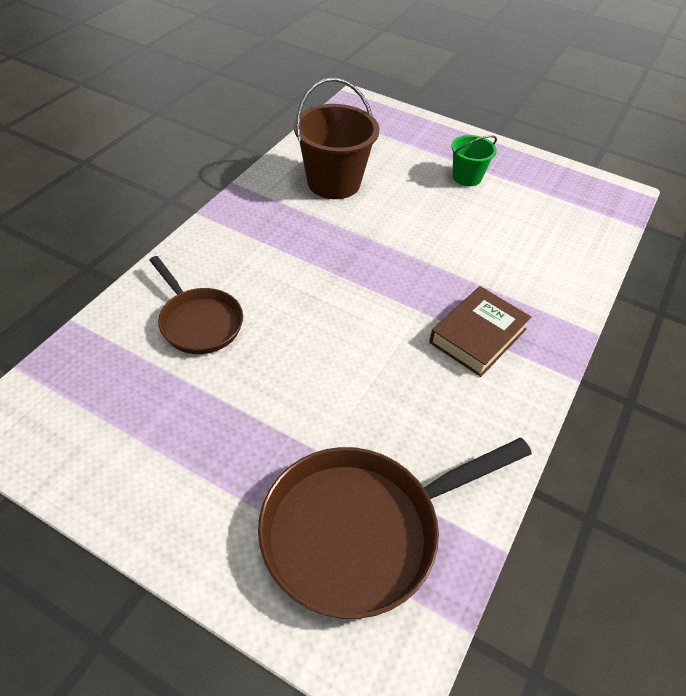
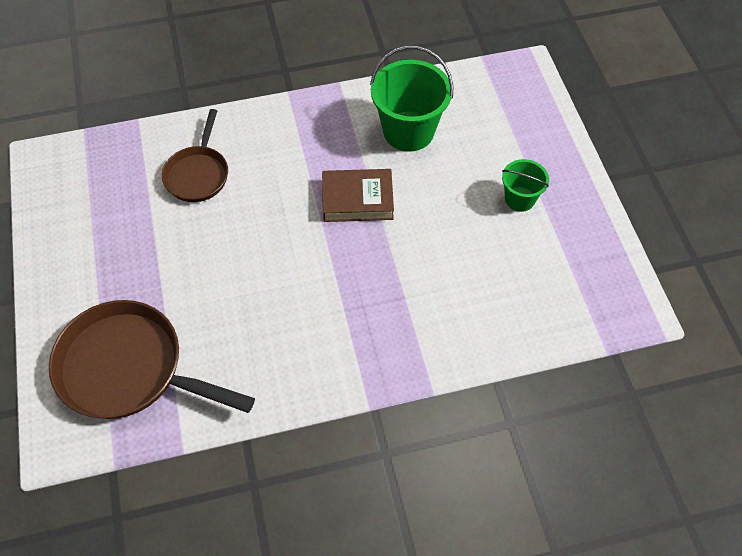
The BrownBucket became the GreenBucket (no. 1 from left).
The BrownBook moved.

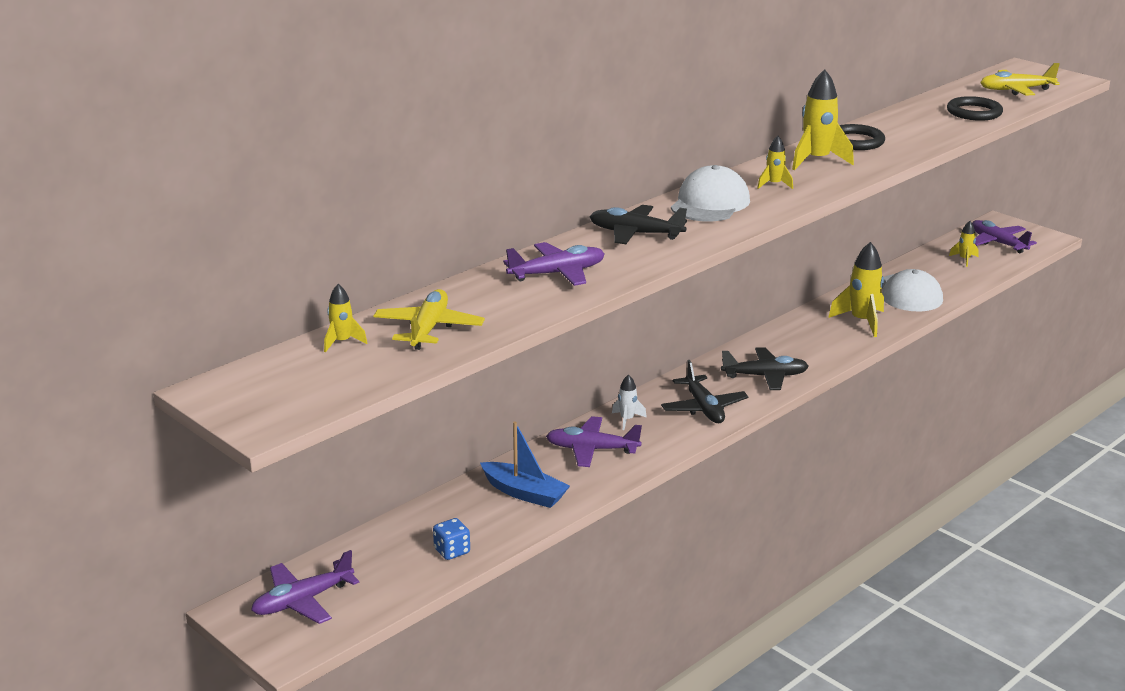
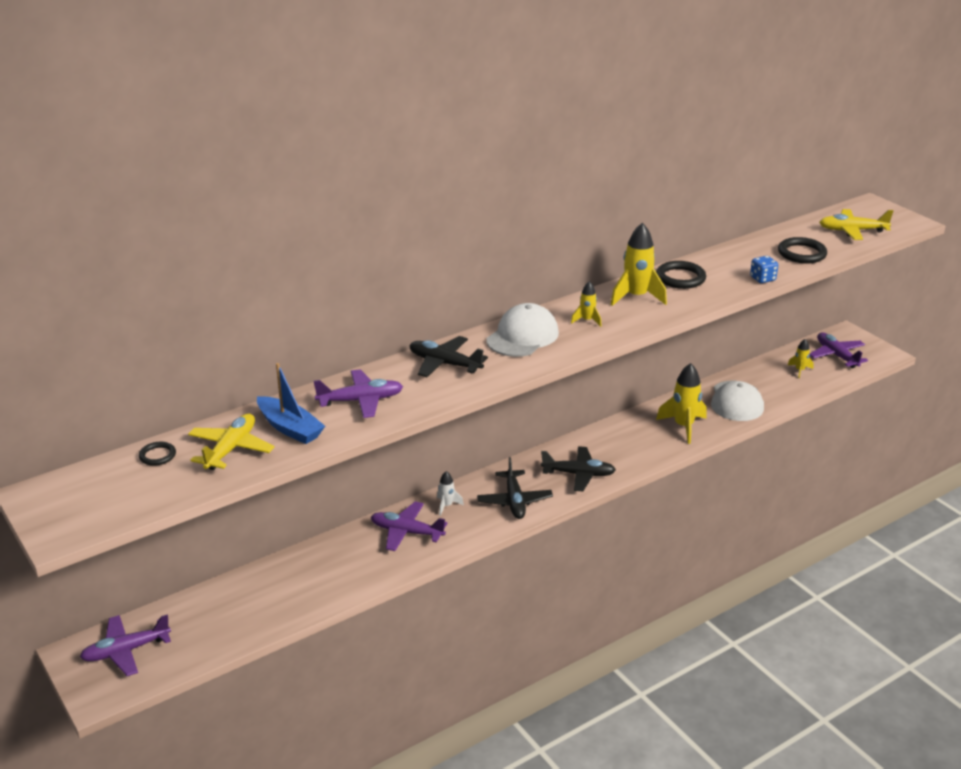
The YellowRocket (no. 1 from left) was replaced by the BlackRing (no. 1 from left).
The BlueDice moved.
The BlueBoat moved.

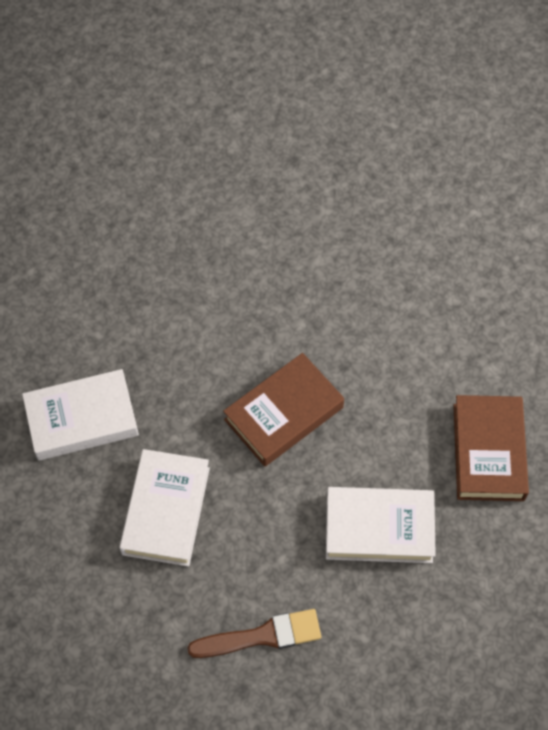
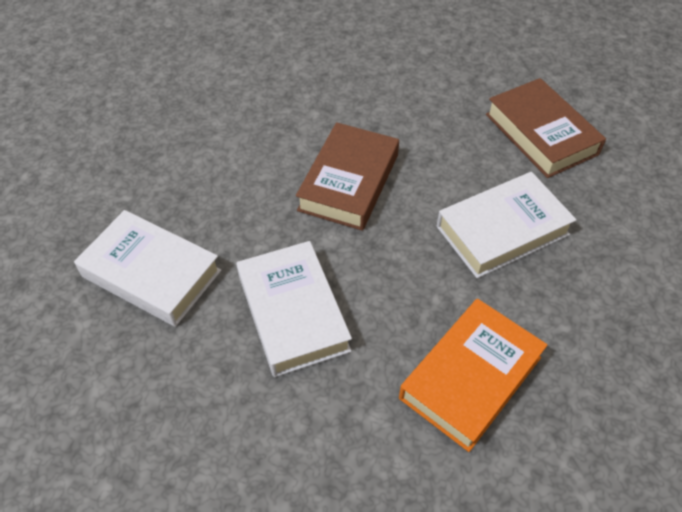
The WhiteBook (no. 1 from left) turned 75 degrees clockwise.
The BrownBrush was replaced by the OrangeBook.

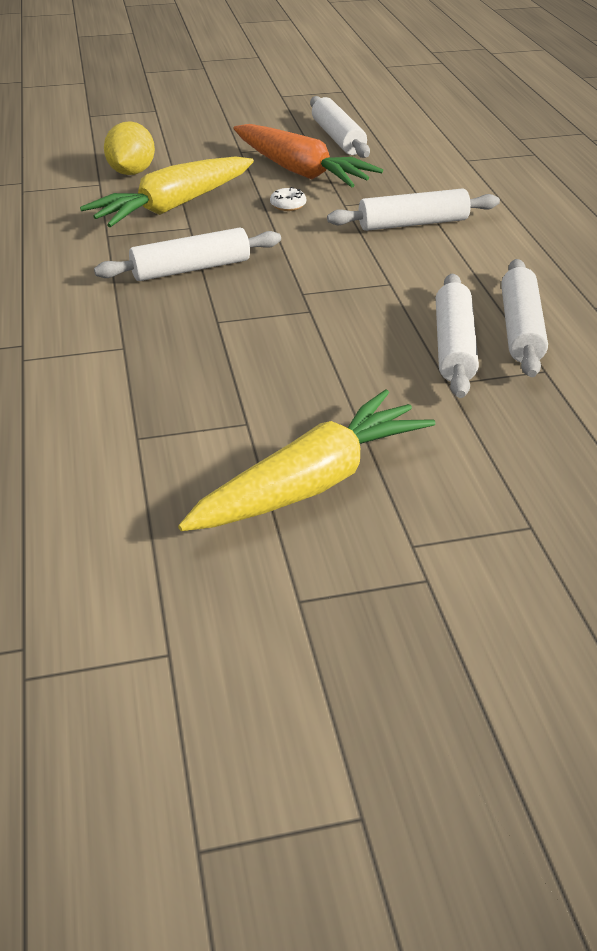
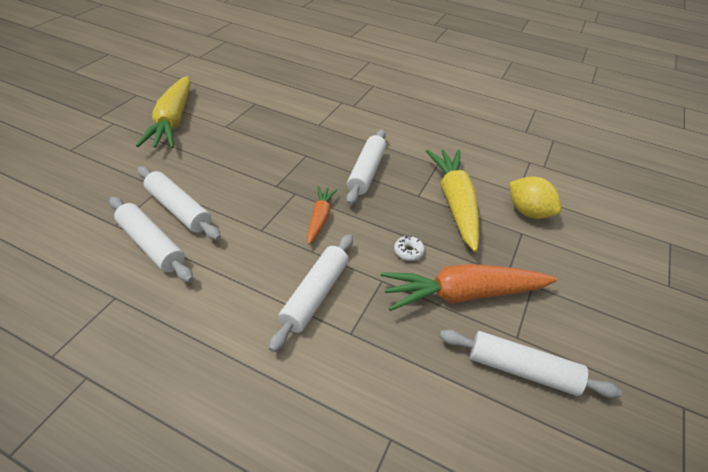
The OrangeCarrot (no. 1 from left) appeared.

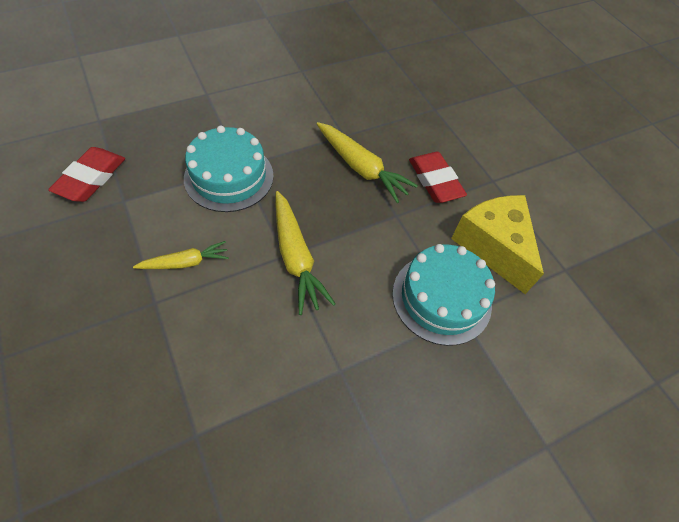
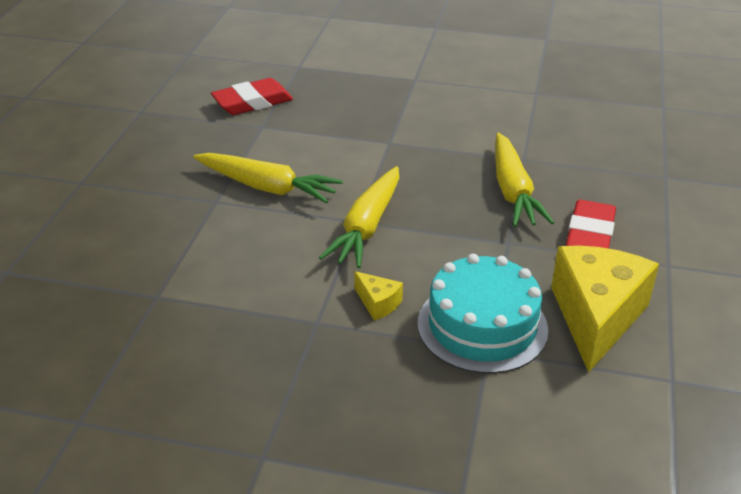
The YellowCarrot (no. 1 from left) changed to 1.63 times the size.
The TurquoiseCake (no. 1 from left) disappeared.
The YellowCheese (no. 1 from left) appeared.

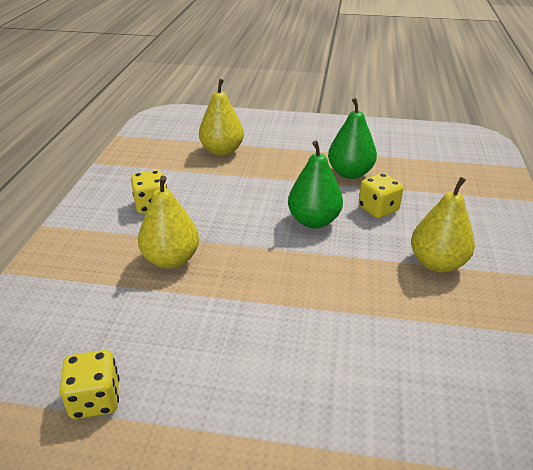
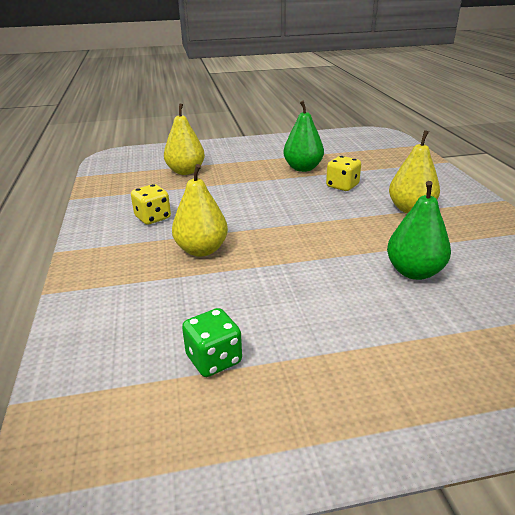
The YellowDice (no. 1 from left) became the GreenDice.
The GreenPear (no. 1 from left in the first image) moved.

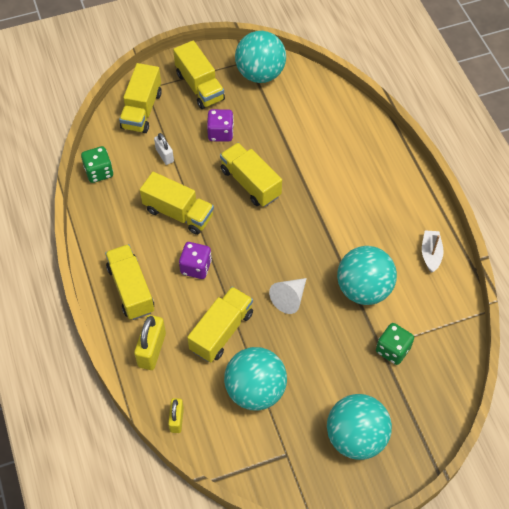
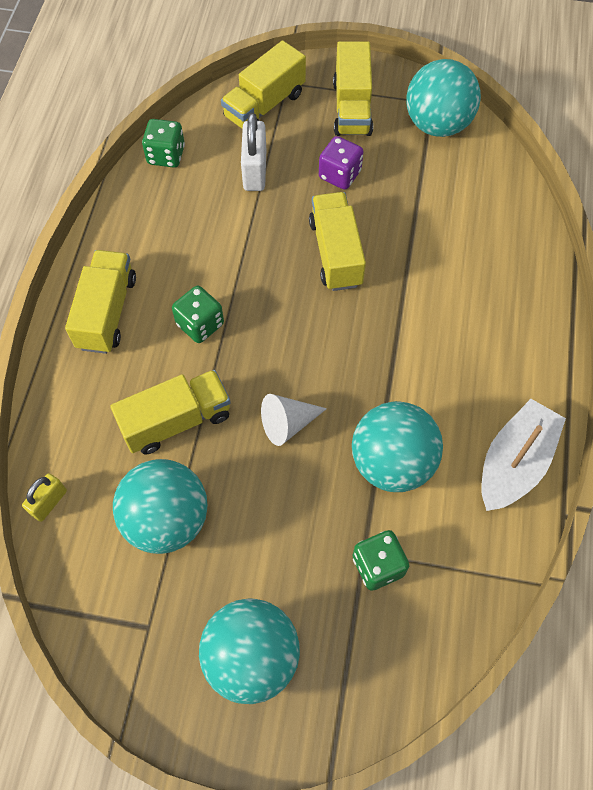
The YellowPadlock (no. 1 from left) disappeared.
The YellowTruck (no. 3 from left) disappeared.
The WhitePadlock changed to 1.61 times the size.
The PurpleDice (no. 1 from left) became the GreenDice (no. 2 from left).
The WhiteBoat changed to 1.76 times the size.

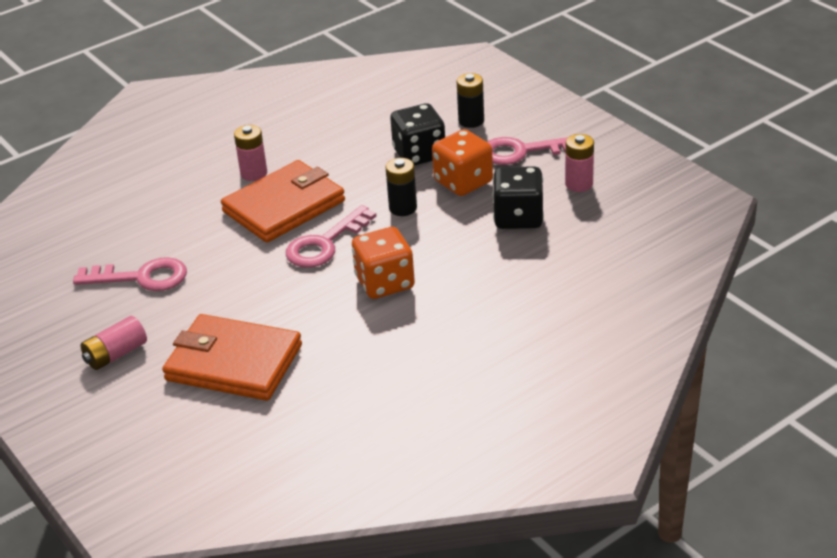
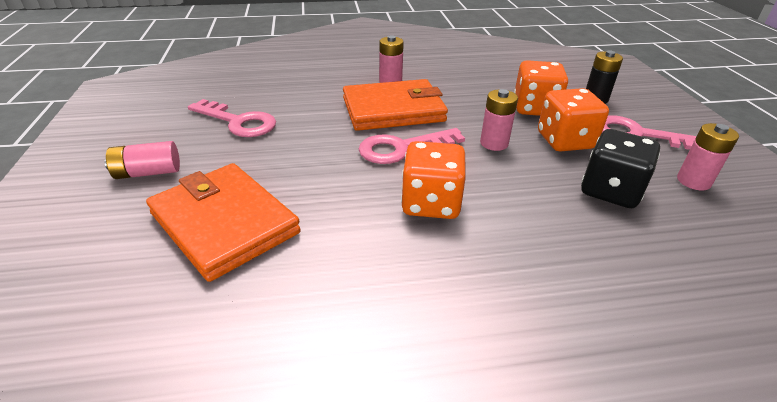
The BlackBattery (no. 1 from left) became the PinkBattery (no. 3 from left).
The BlackDice (no. 1 from left) became the OrangeDice (no. 2 from left).

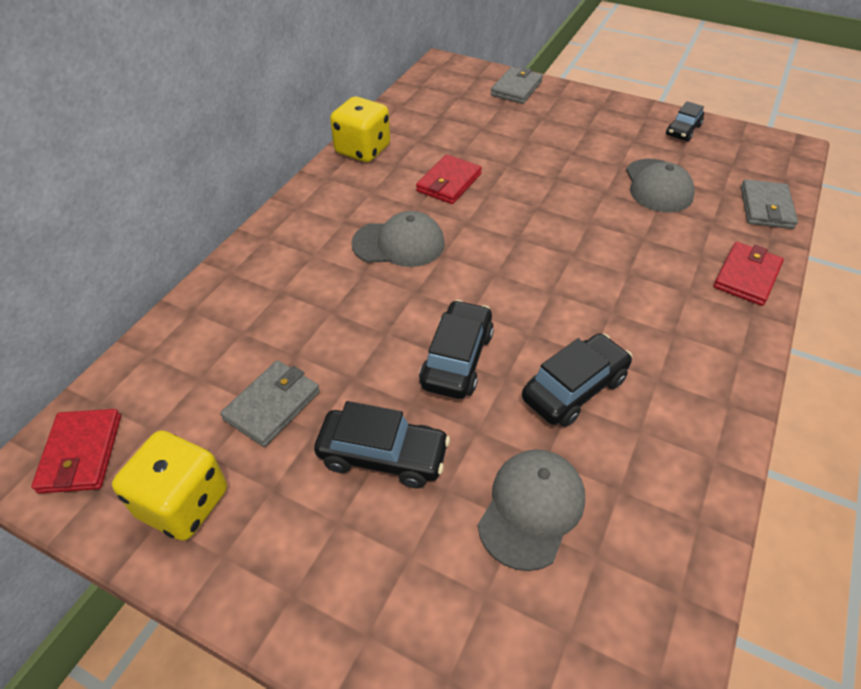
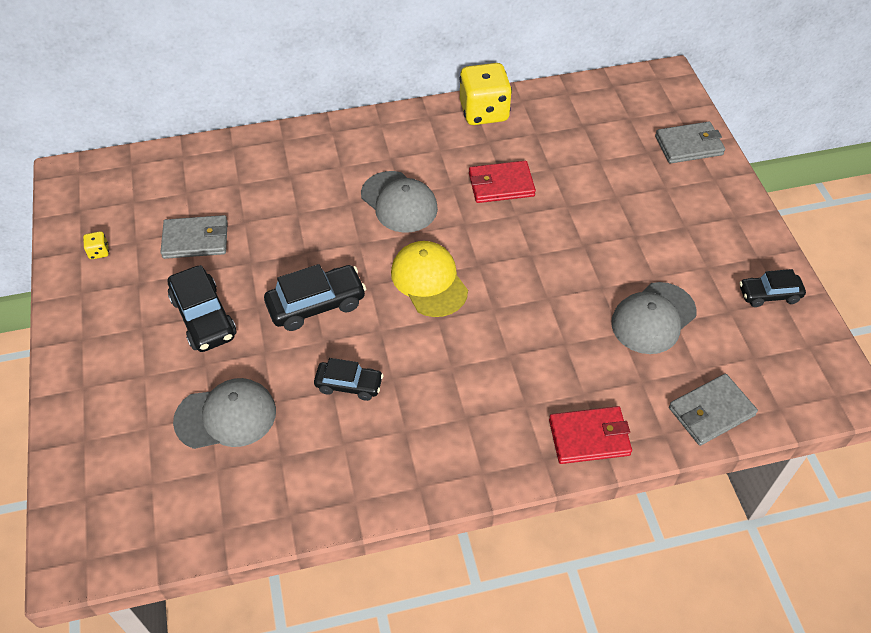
The RedWallet (no. 1 from left) disappeared.
The YellowDice (no. 1 from left) changed to 0.40 times the size.
The BlackCar (no. 3 from left) changed to 0.65 times the size.
The YellowCap appeared.

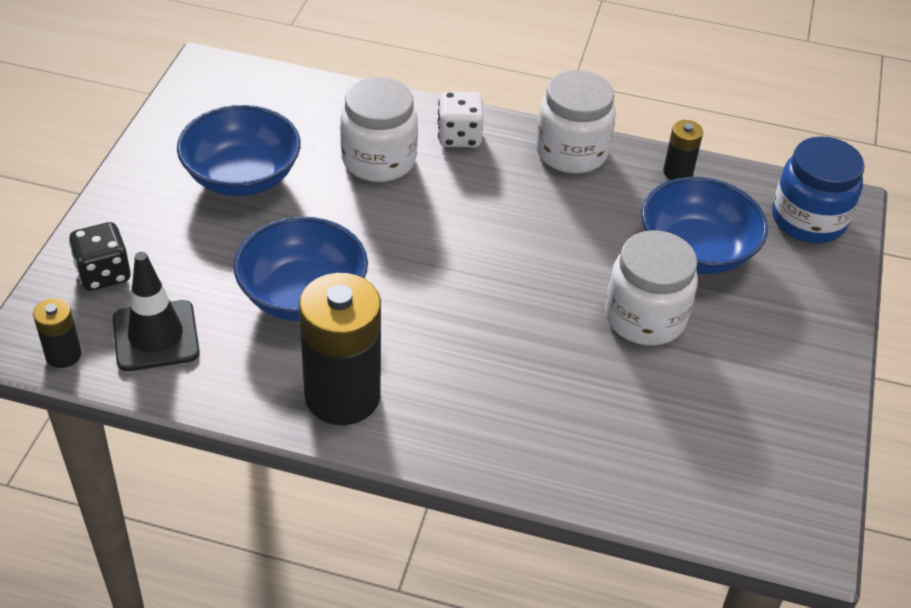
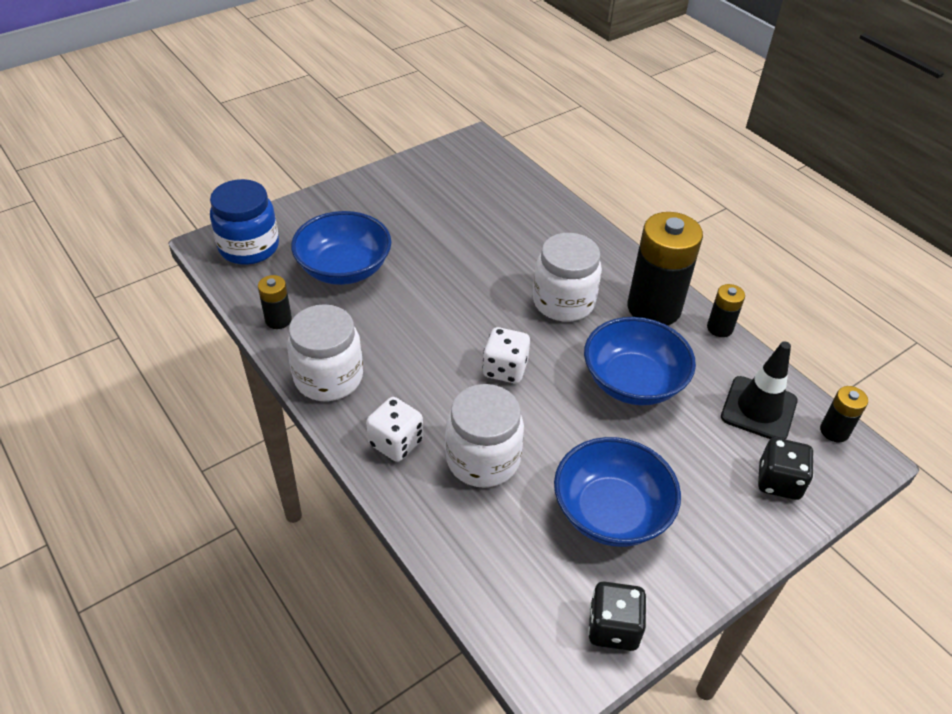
The WhiteJar (no. 3 from left) moved.
The WhiteDice (no. 2 from left) appeared.
The BlackDice (no. 1 from left) appeared.
The BlackBattery (no. 3 from left) appeared.

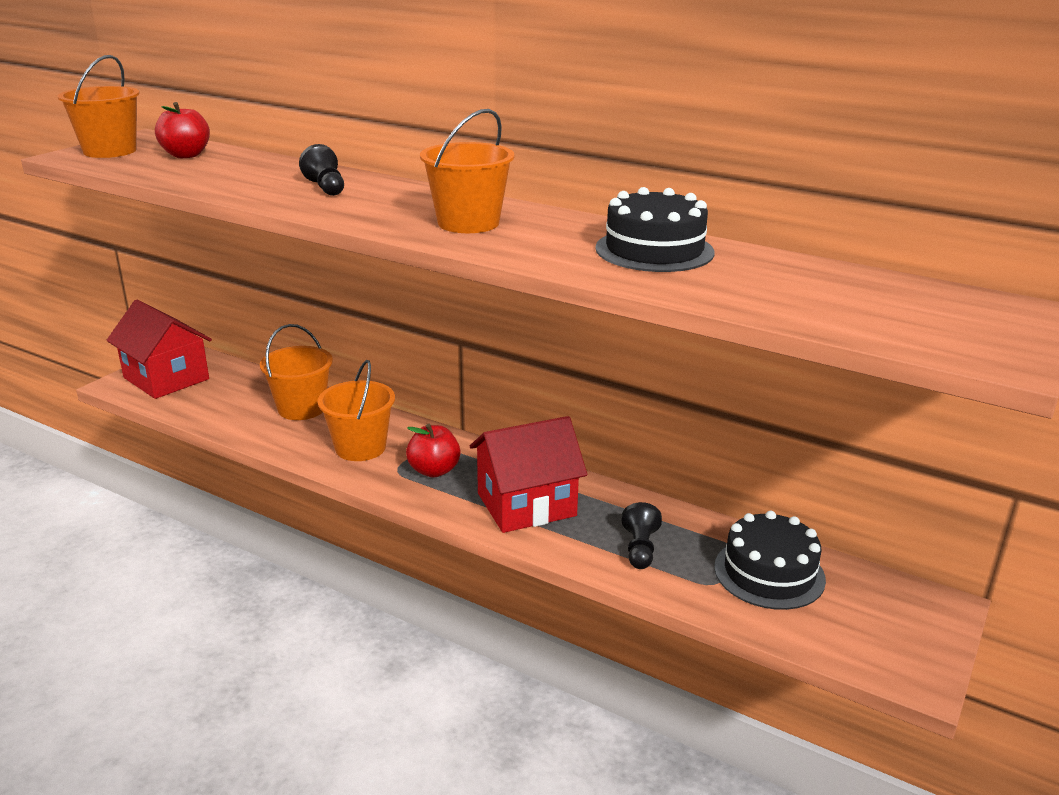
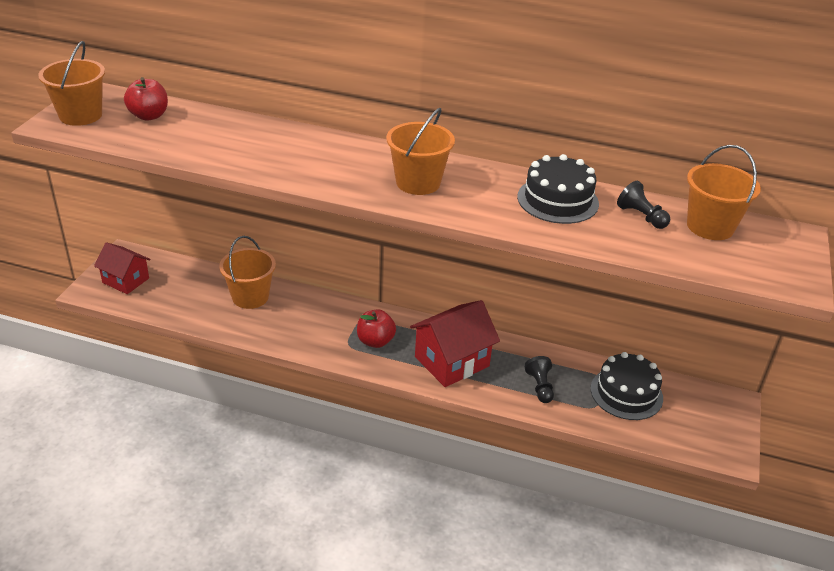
The RedHouse (no. 1 from left) changed to 0.65 times the size.
The BlackPawn (no. 1 from left in the first image) moved.
The OrangeBucket (no. 3 from left in the first image) moved.

